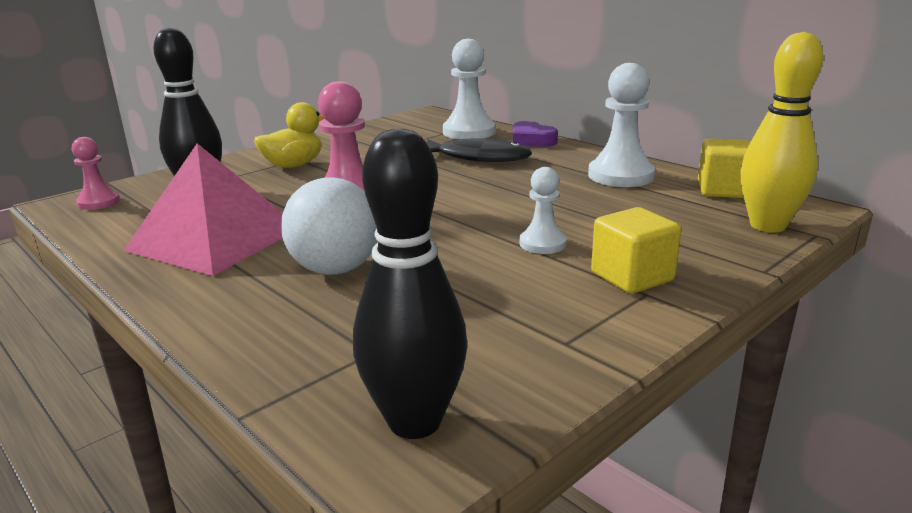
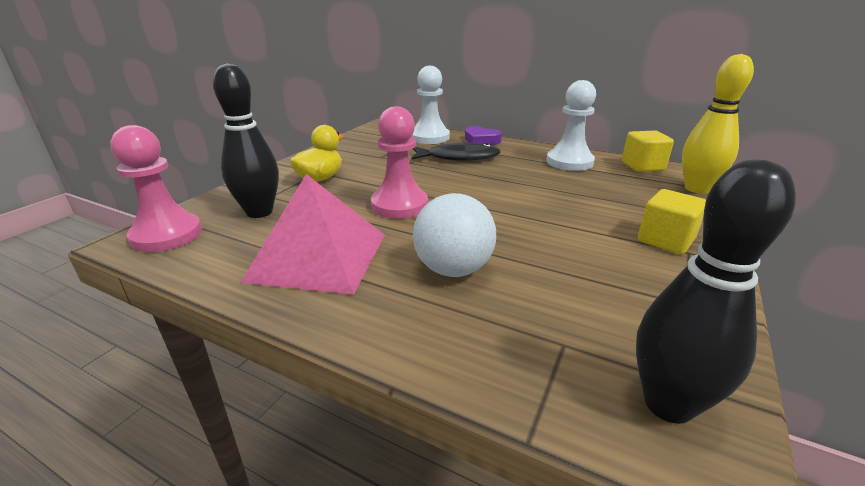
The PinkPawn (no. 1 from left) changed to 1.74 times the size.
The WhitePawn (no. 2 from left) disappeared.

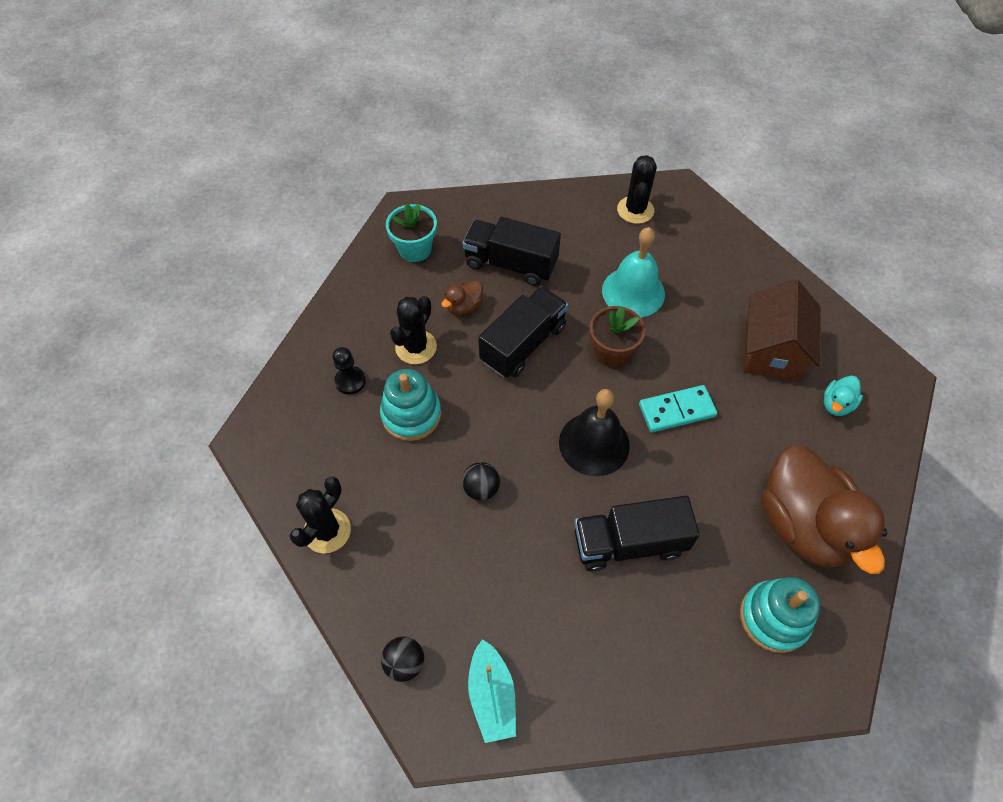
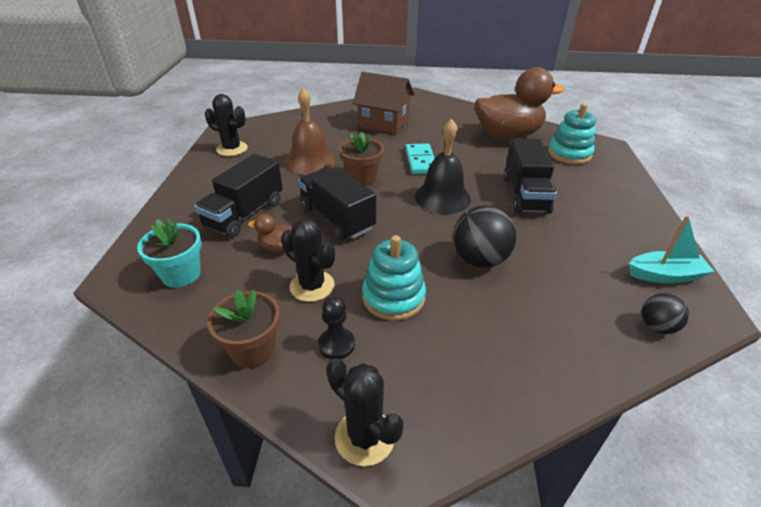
The BlackCactus (no. 1 from left in the first image) moved.
The BrownDuck (no. 1 from left) turned 135 degrees clockwise.
The BlackBall (no. 2 from left in the first image) changed to 1.75 times the size.
The TurquoiseBell became the BrownBell.
The TurquoiseDuck disappeared.
The BrownFlowerPot (no. 1 from left) appeared.

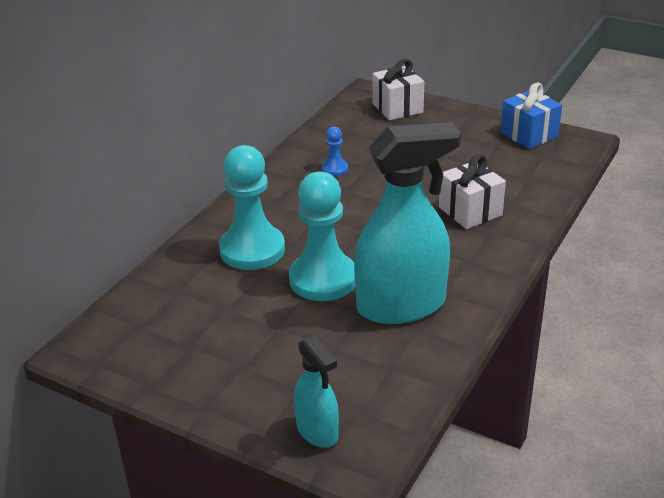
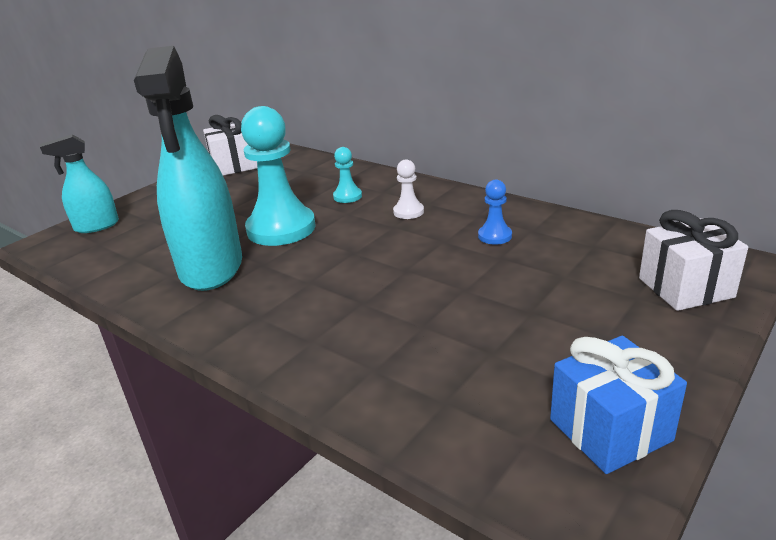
The TurquoisePawn (no. 1 from left in the first image) changed to 0.45 times the size.
The WhiteGift (no. 2 from left in the first image) moved.
The WhitePawn appeared.

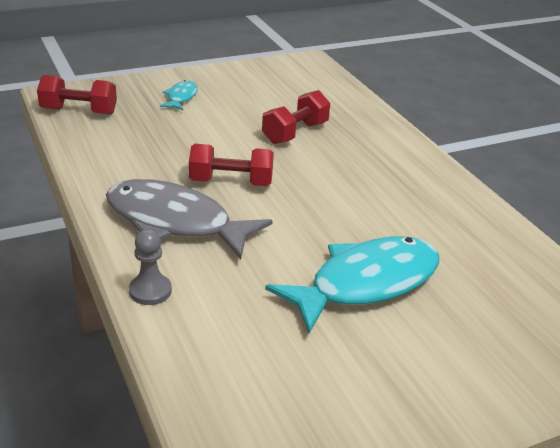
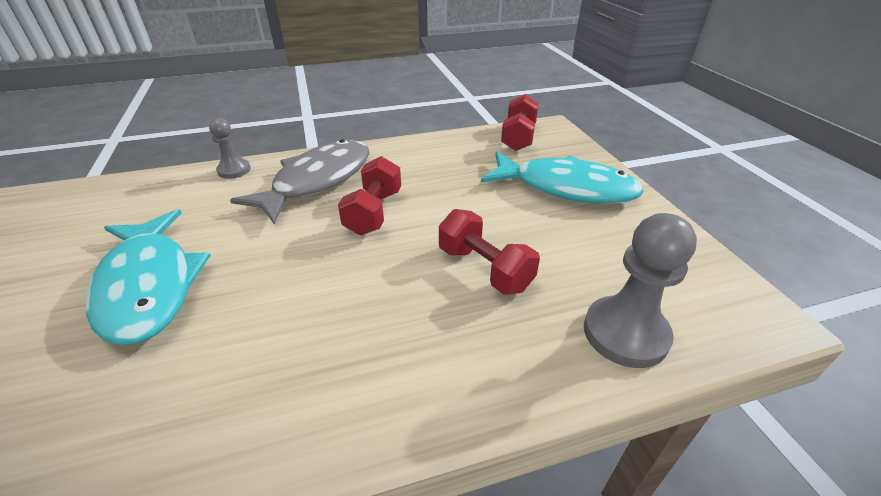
The TurquoiseFish (no. 1 from left in the first image) changed to 2.16 times the size.
The GreyPawn (no. 2 from left) appeared.

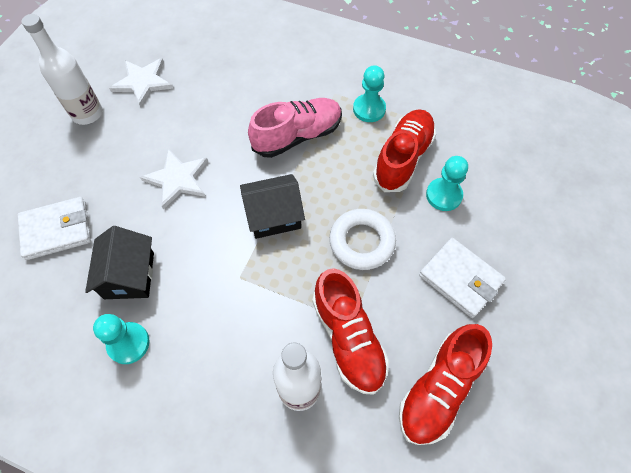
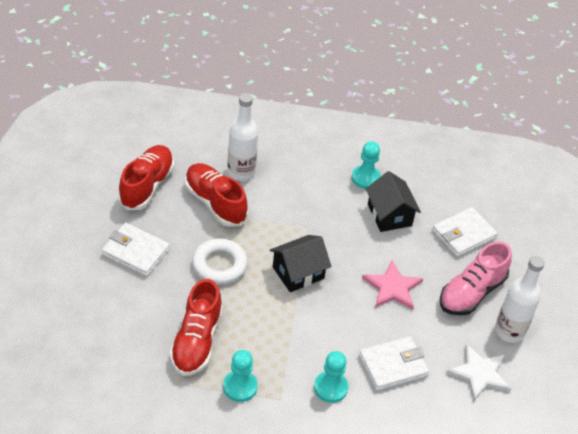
The WhiteStar (no. 2 from left) became the PinkStar.
The PinkShoe moved.
The TurquoisePawn (no. 3 from left in the first image) moved.
The WhiteWallet (no. 2 from left) appeared.

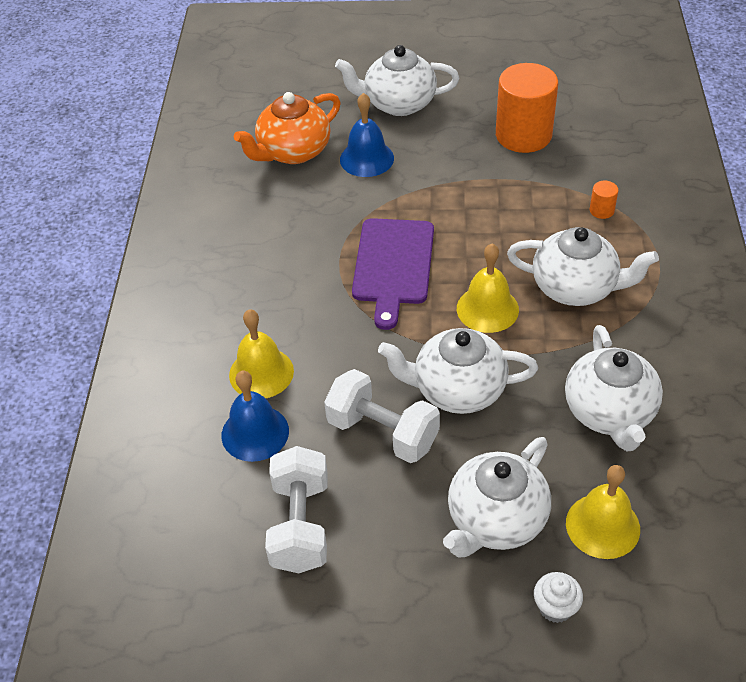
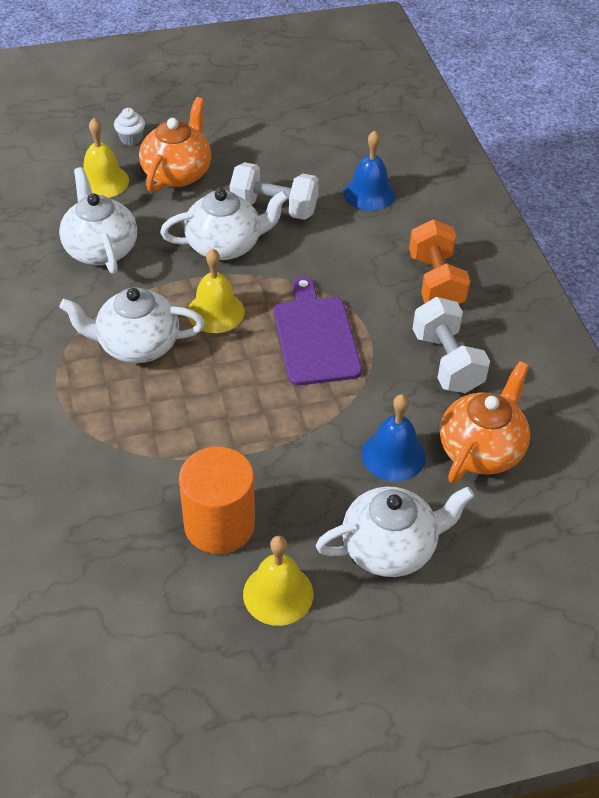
The YellowBell (no. 1 from left in the first image) moved.
The WhiteDumbbell (no. 1 from left in the first image) moved.
The WhiteTeapot (no. 3 from left) became the OrangeTeapot (no. 1 from left).
The OrangeCylinder (no. 2 from left) disappeared.
The OrangeDumbbell appeared.

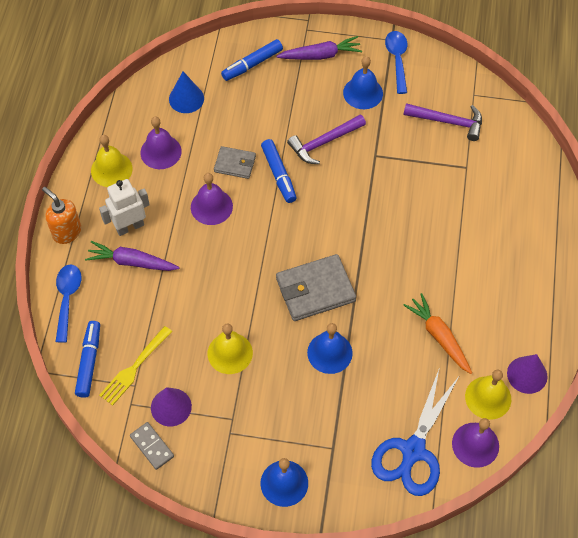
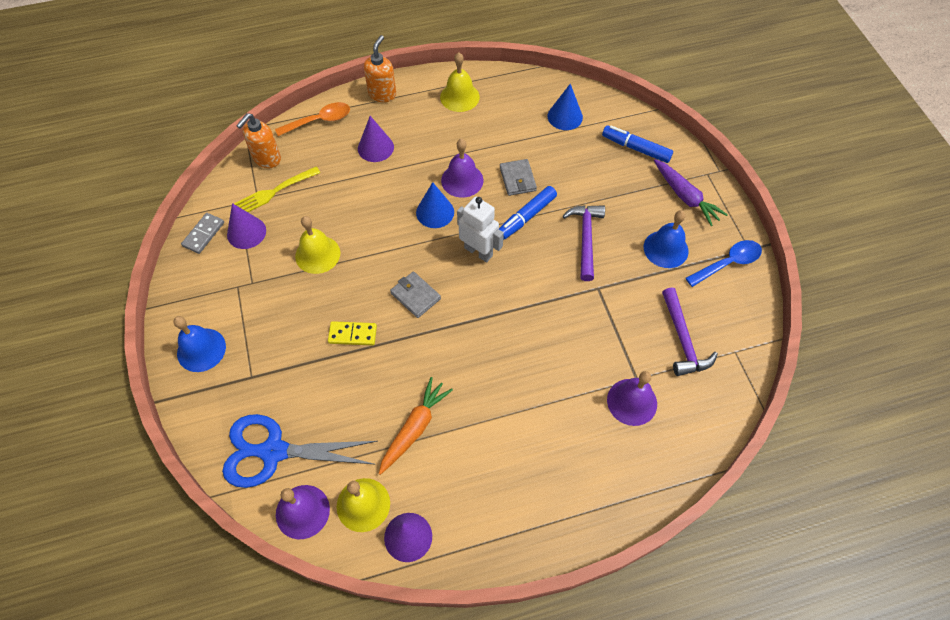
The BlueSpoon (no. 1 from left) became the OrangeSpoon.
The BlueMarker (no. 1 from left) was replaced by the OrangeSoapDispenser (no. 1 from left).
The PurpleCarrot (no. 1 from left) was replaced by the PurpleCone (no. 2 from left).
The WhiteRobot moved.
The YellowFork turned 45 degrees counterclockwise.
The PurpleBell (no. 1 from left in the first image) moved.
The GreyWallet (no. 2 from left in the first image) changed to 0.58 times the size.
The PurpleHammer (no. 1 from left) turned 60 degrees clockwise.
The BlueBell (no. 2 from left) was replaced by the YellowDomino.
The BlueCone (no. 1 from left) appeared.

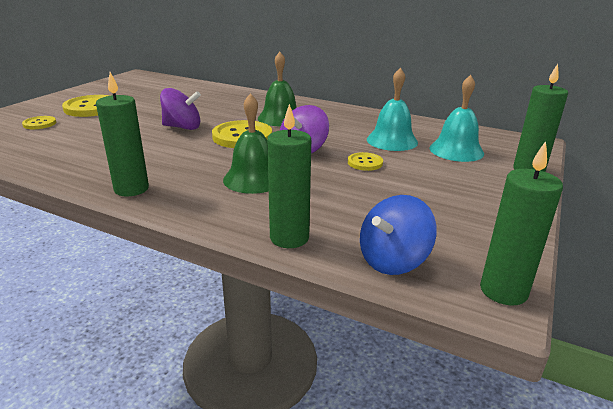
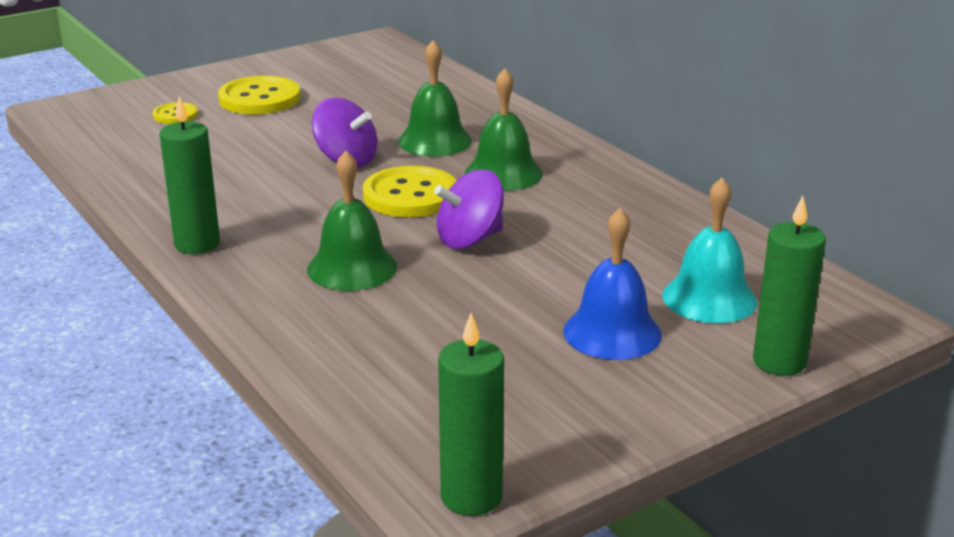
The GreenCandle (no. 2 from left) disappeared.
The YellowButton (no. 4 from left) disappeared.
The BlueSpinningTop disappeared.
The TurquoiseBell (no. 1 from left) disappeared.
The GreenBell (no. 2 from left) appeared.
The BlueBell appeared.

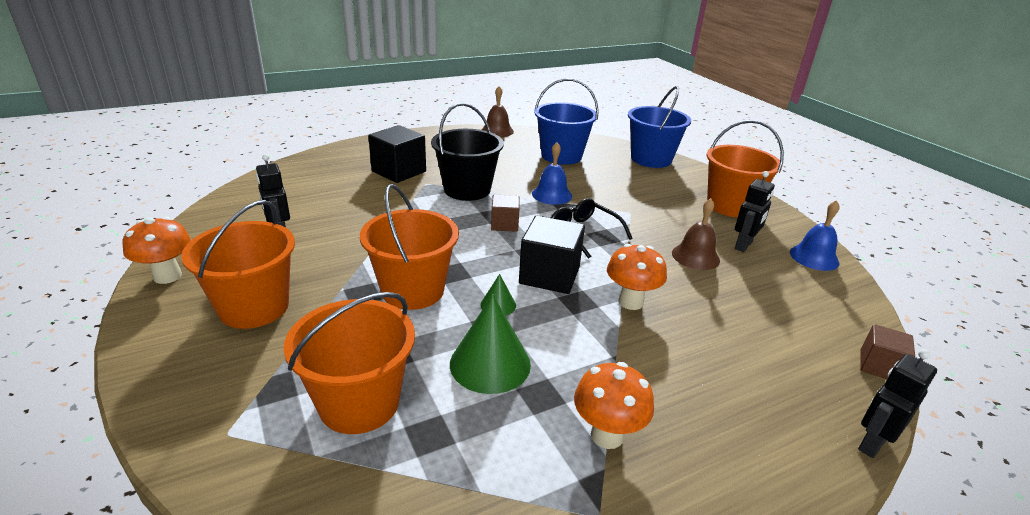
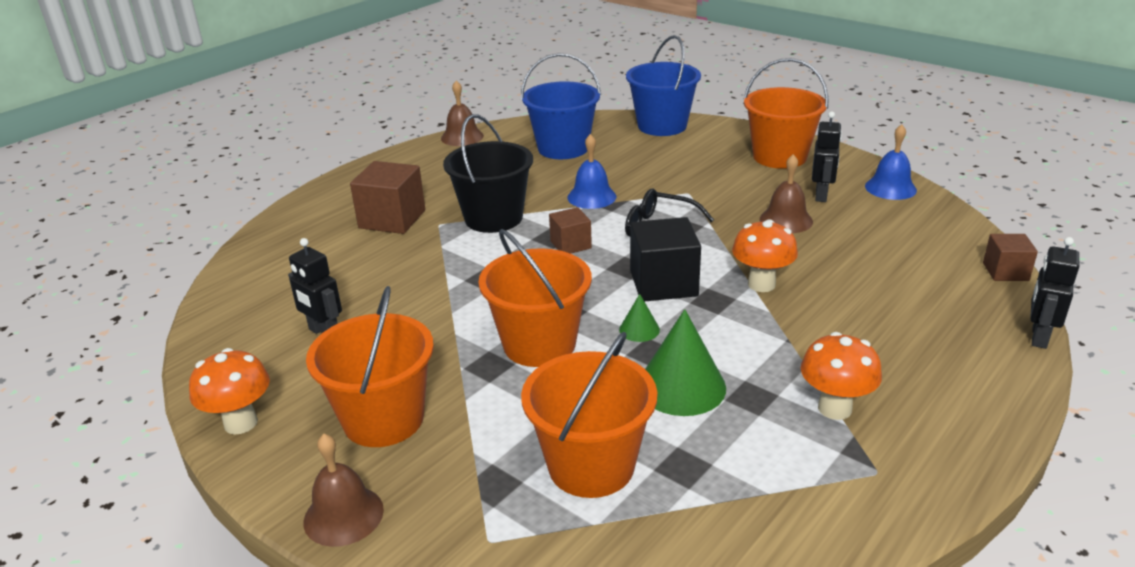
The BlackCube (no. 1 from left) became the BrownCube (no. 1 from left).
The BrownBell (no. 1 from left) appeared.

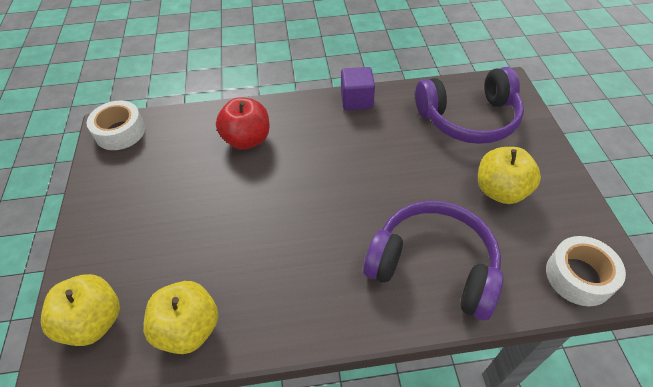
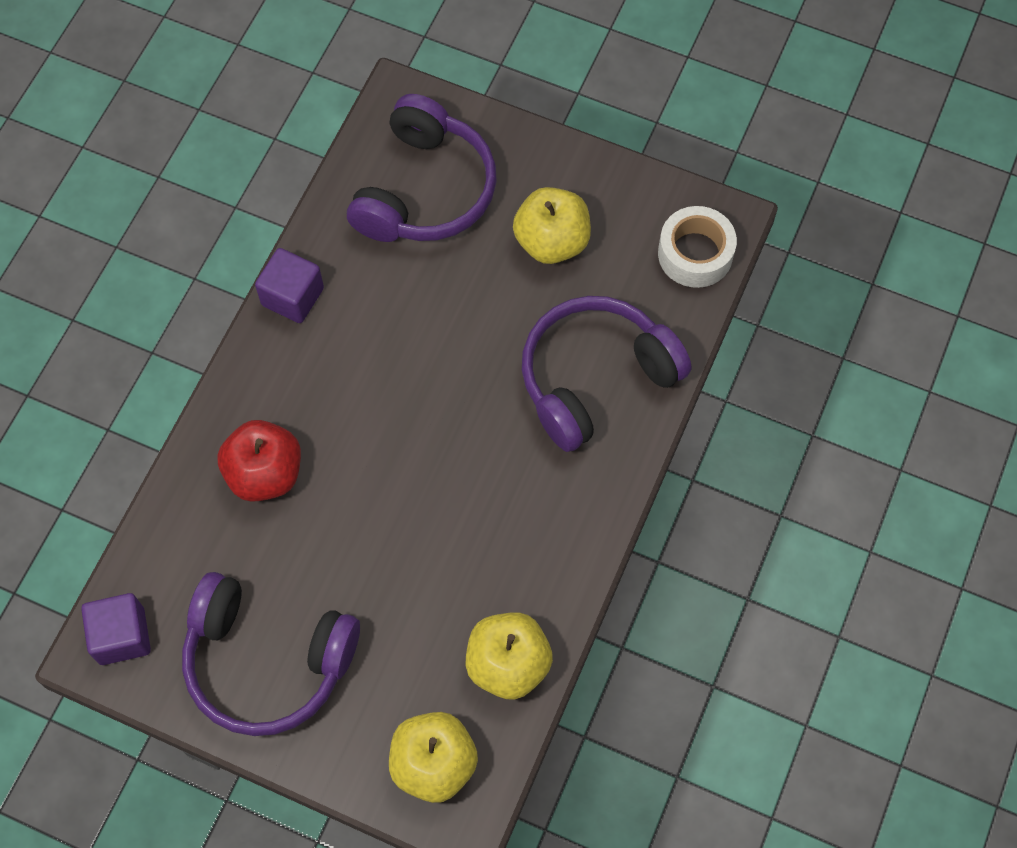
The WhiteTape (no. 1 from left) was replaced by the PurpleCube (no. 1 from left).
The PurpleHeadphones (no. 1 from left) appeared.

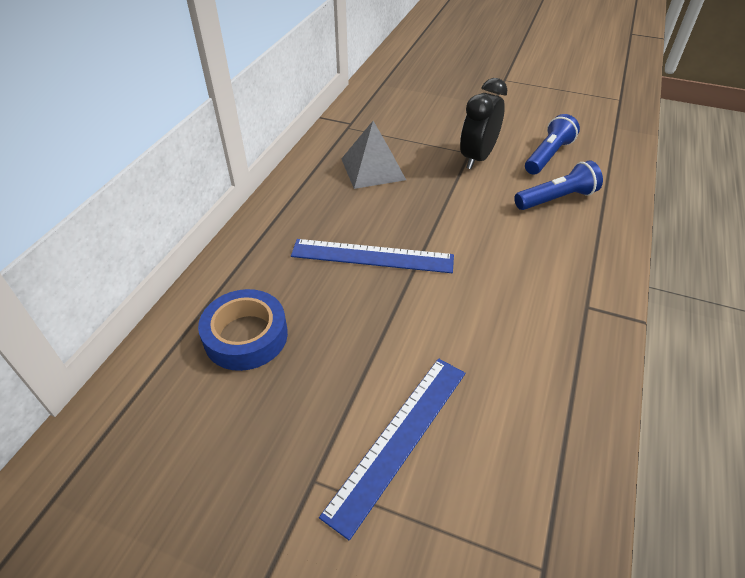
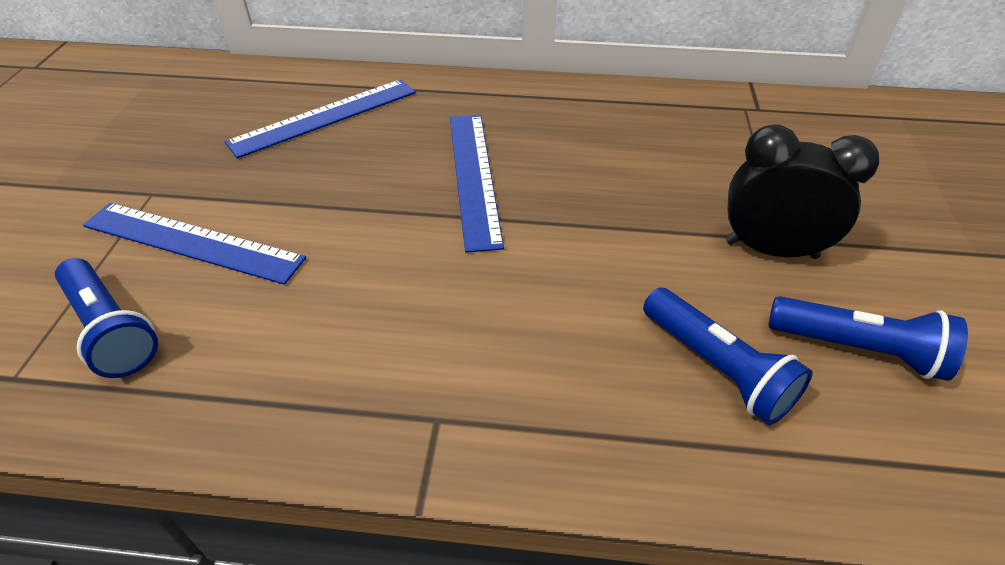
The BlueTape was replaced by the BlueRuler (no. 2 from left).
The GreyPyramid disappeared.
The BlueFlashlight (no. 1 from left) appeared.

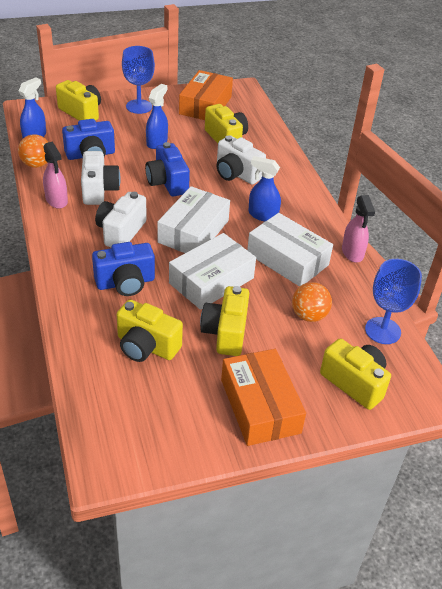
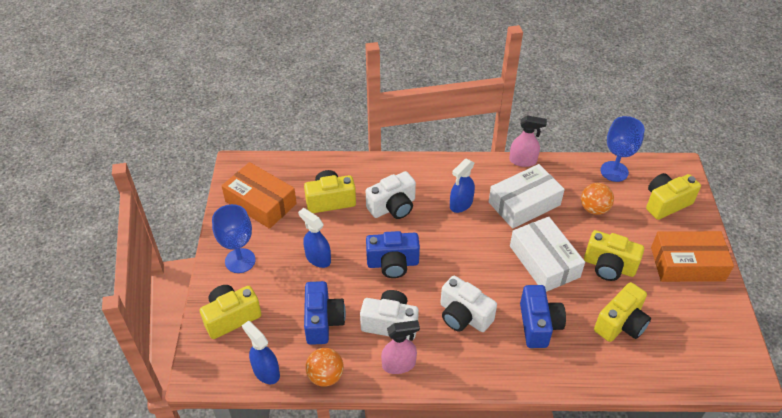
The WhiteBox (no. 1 from left) disappeared.

